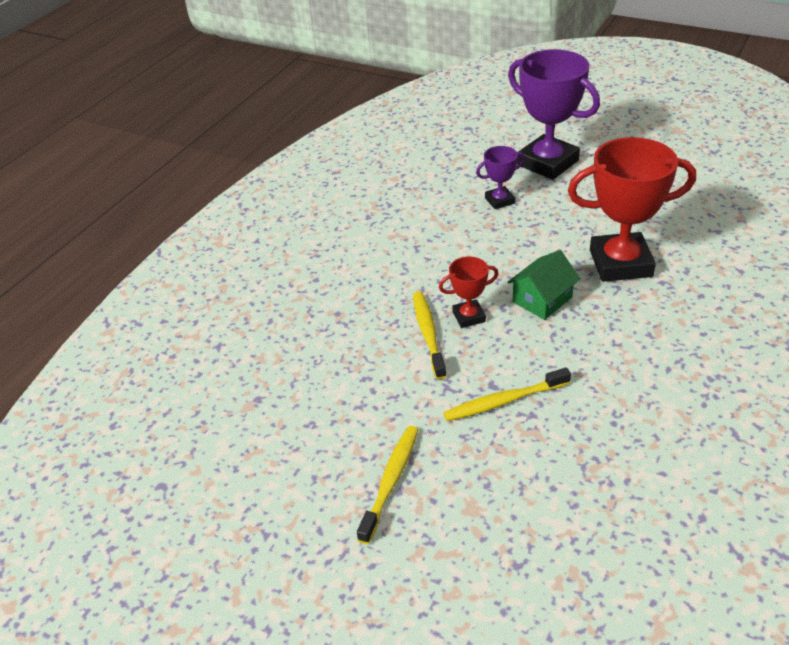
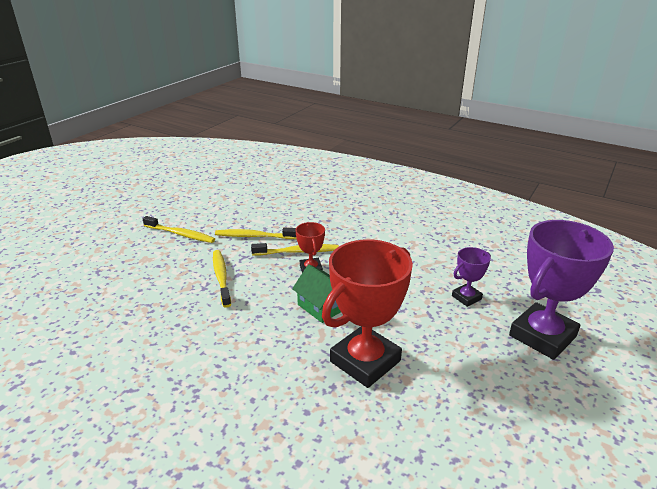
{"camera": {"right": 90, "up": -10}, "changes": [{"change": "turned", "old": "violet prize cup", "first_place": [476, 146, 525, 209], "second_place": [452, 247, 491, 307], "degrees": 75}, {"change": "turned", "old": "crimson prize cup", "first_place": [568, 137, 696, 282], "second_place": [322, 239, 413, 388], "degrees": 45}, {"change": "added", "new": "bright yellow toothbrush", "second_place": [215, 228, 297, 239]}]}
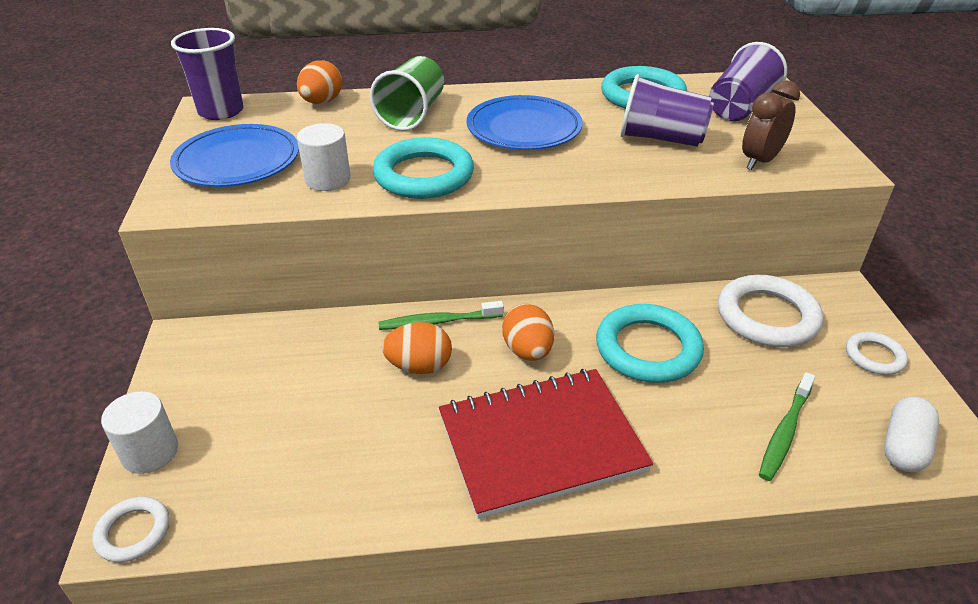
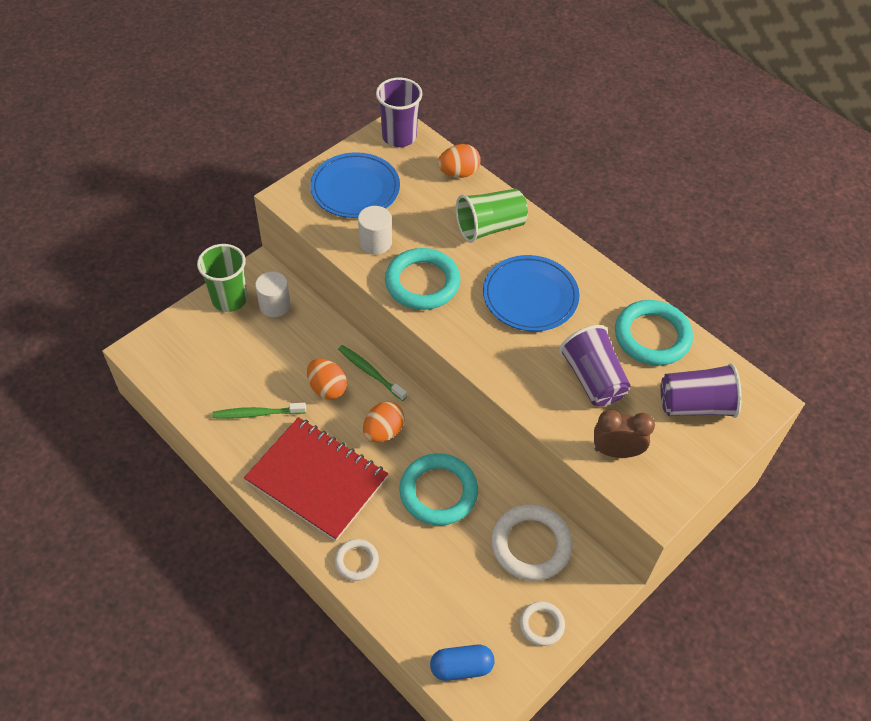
{"camera": {"right": 50, "up": 15}, "changes": [{"change": "moved", "old": "snow-white ring", "first_place": [92, 496, 170, 562], "second_place": [335, 539, 379, 581]}, {"change": "moved", "old": "snow-white cylinder", "first_place": [101, 391, 178, 474], "second_place": [255, 271, 291, 317]}, {"change": "moved", "old": "green toothbrush", "first_place": [759, 372, 815, 481], "second_place": [212, 403, 306, 419]}, {"change": "recoloured", "old": "snow-white pill shape", "new": "cobalt pill shape", "first_place": [884, 397, 939, 472], "second_place": [430, 645, 495, 681]}, {"change": "added", "new": "green beaker", "second_place": [197, 244, 247, 312]}]}
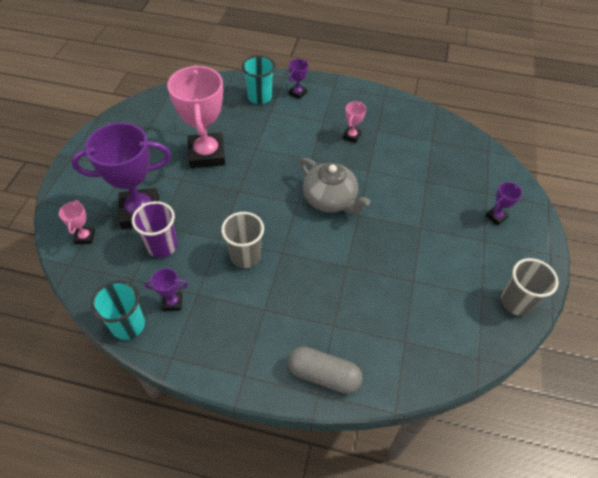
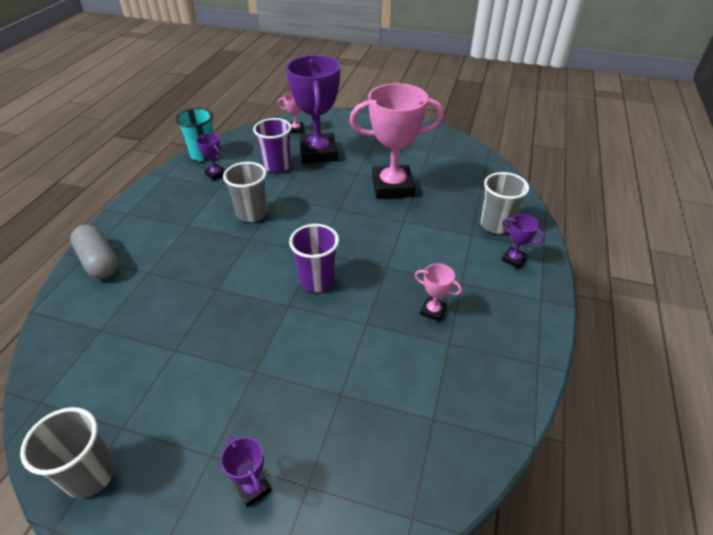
{"camera": {"right": 95, "up": -10}, "changes": [{"change": "turned", "old": "violet prize cup", "first_place": [144, 268, 188, 311], "second_place": [196, 133, 225, 180], "degrees": -45}, {"change": "recoloured", "old": "turquoise beaker", "new": "gray beaker", "first_place": [242, 55, 275, 104], "second_place": [481, 172, 529, 234]}, {"change": "turned", "old": "gray pill shape", "first_place": [288, 347, 363, 394], "second_place": [70, 225, 118, 279], "degrees": -60}, {"change": "replaced", "old": "gray china teapot", "new": "violet beaker", "first_place": [300, 158, 371, 213], "second_place": [289, 224, 339, 292]}]}
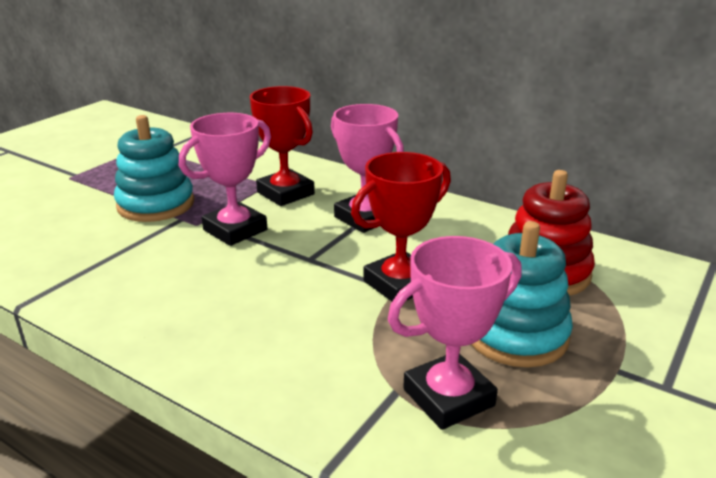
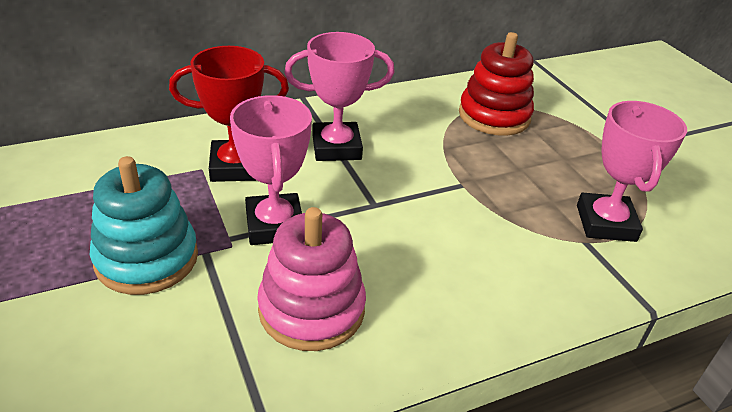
{"camera": {"right": -60, "up": 10}, "changes": [{"change": "removed", "old": "crimson prize cup", "first_place": [351, 152, 451, 301]}, {"change": "removed", "old": "turquoise ring stacker", "first_place": [471, 221, 573, 367]}, {"change": "added", "new": "rosy ring stacker", "second_place": [257, 207, 366, 351]}]}
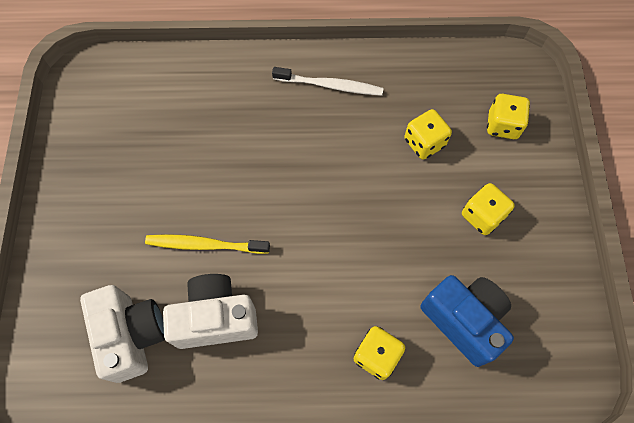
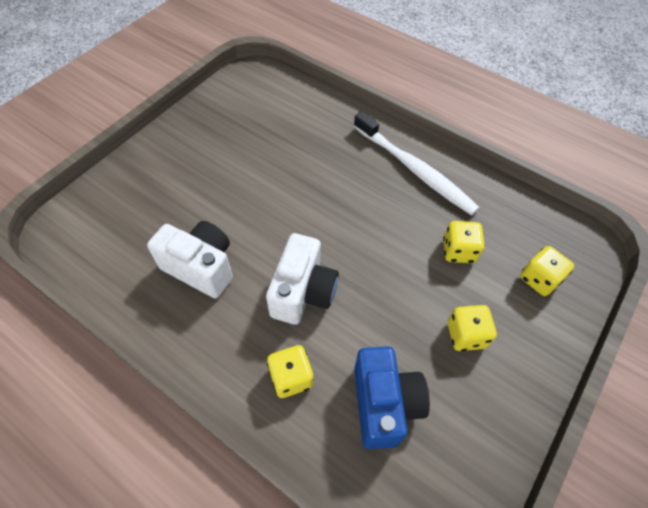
{"camera": {"right": 35, "up": -10}, "changes": [{"change": "moved", "old": "snow-white camera", "first_place": [80, 285, 165, 383], "second_place": [266, 233, 339, 325]}, {"change": "removed", "old": "bright yellow toothbrush", "first_place": [145, 234, 270, 254]}, {"change": "resized", "old": "snow-white toothbrush", "first_place": [272, 67, 384, 96], "second_place": [353, 111, 480, 215], "factor": 1.57}]}
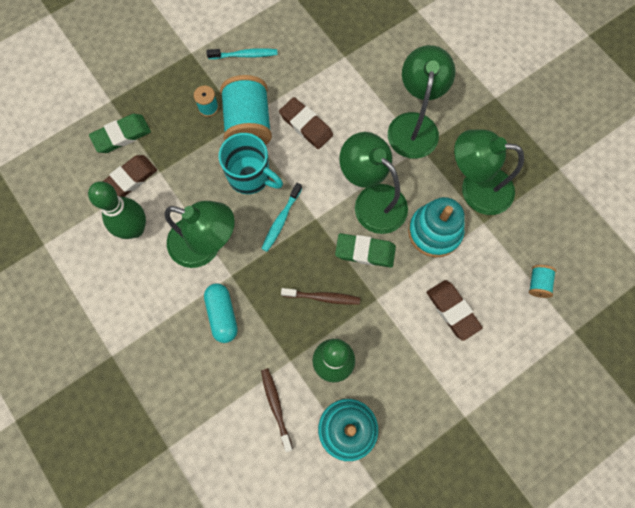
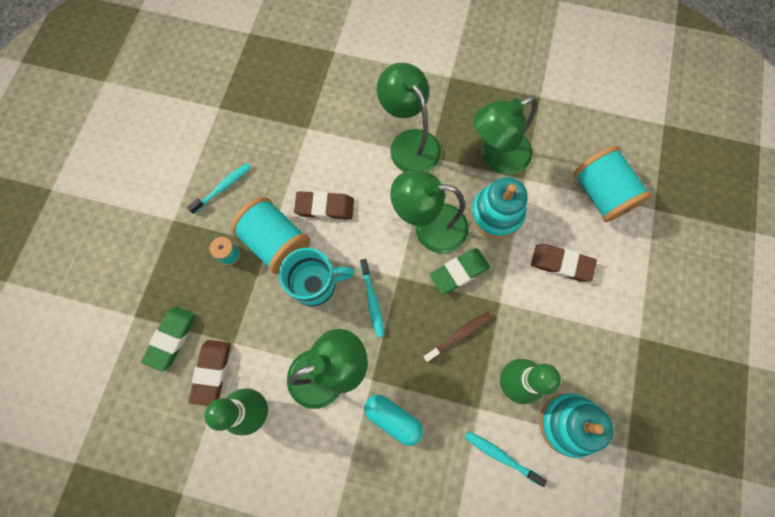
{"camera": {"right": -40, "up": 0}, "changes": [{"change": "recoloured", "old": "dark brown toothbrush", "new": "turquoise toothbrush", "first_place": [261, 368, 293, 452], "second_place": [465, 431, 547, 487]}, {"change": "resized", "old": "turquoise reel of thread", "first_place": [529, 265, 556, 298], "second_place": [573, 145, 652, 222], "factor": 2.22}]}
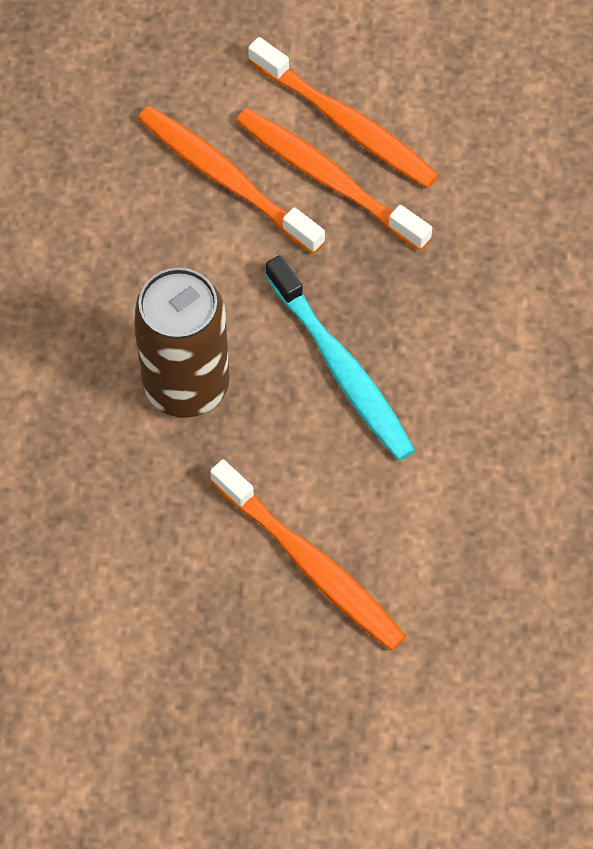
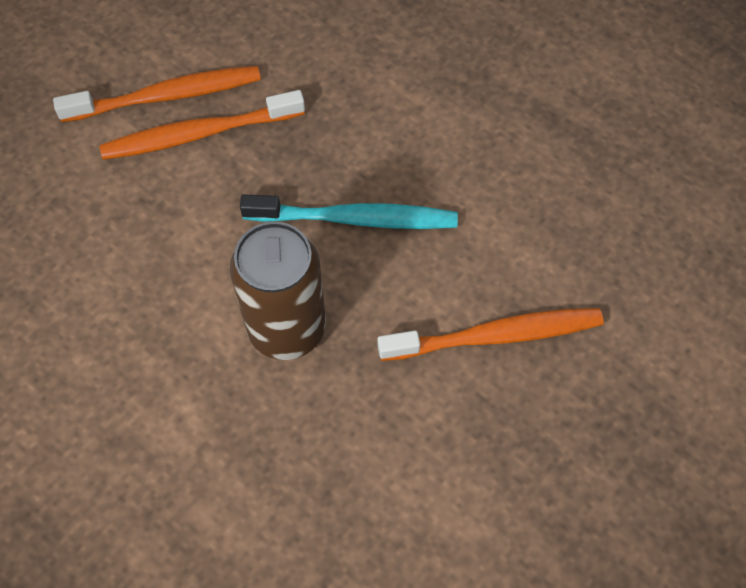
{"camera": {"right": -55, "up": 0}, "changes": [{"change": "removed", "old": "bright orange toothbrush", "first_place": [138, 106, 325, 254]}]}
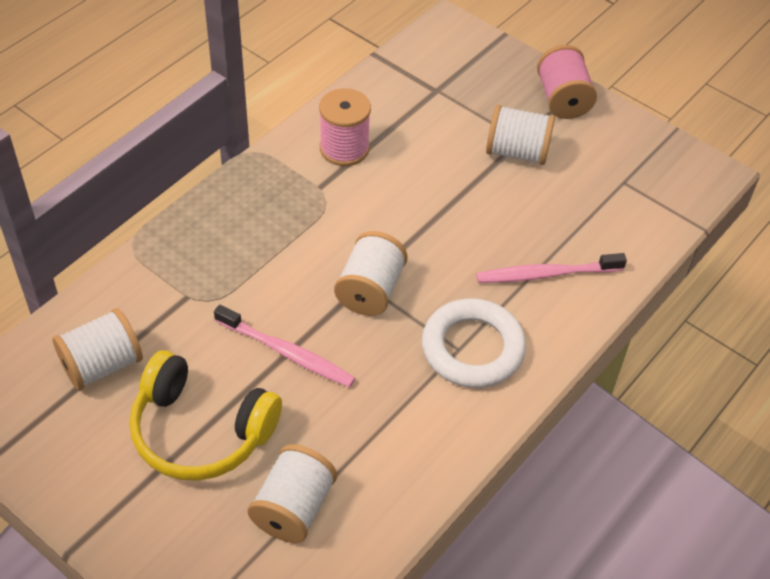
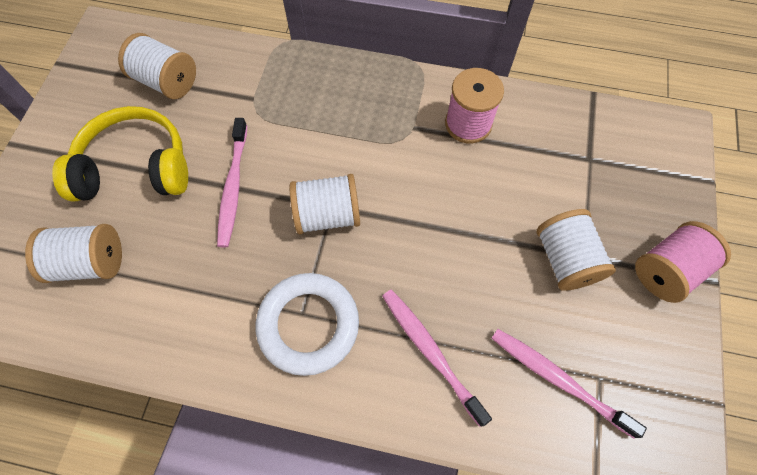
{"camera": {"right": 65, "up": 15}, "changes": [{"change": "turned", "old": "bright yellow headphones", "first_place": [130, 350, 282, 481], "second_place": [52, 106, 188, 201], "degrees": 90}, {"change": "added", "new": "rosy toothbrush", "second_place": [491, 329, 647, 439]}]}
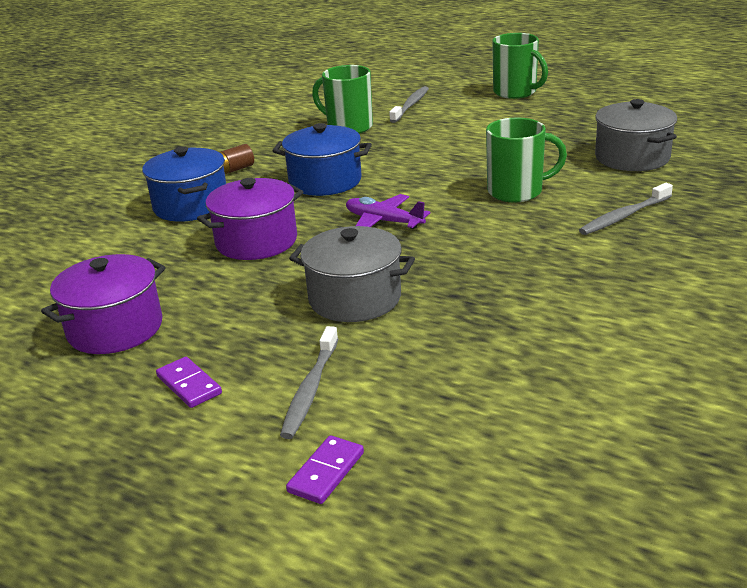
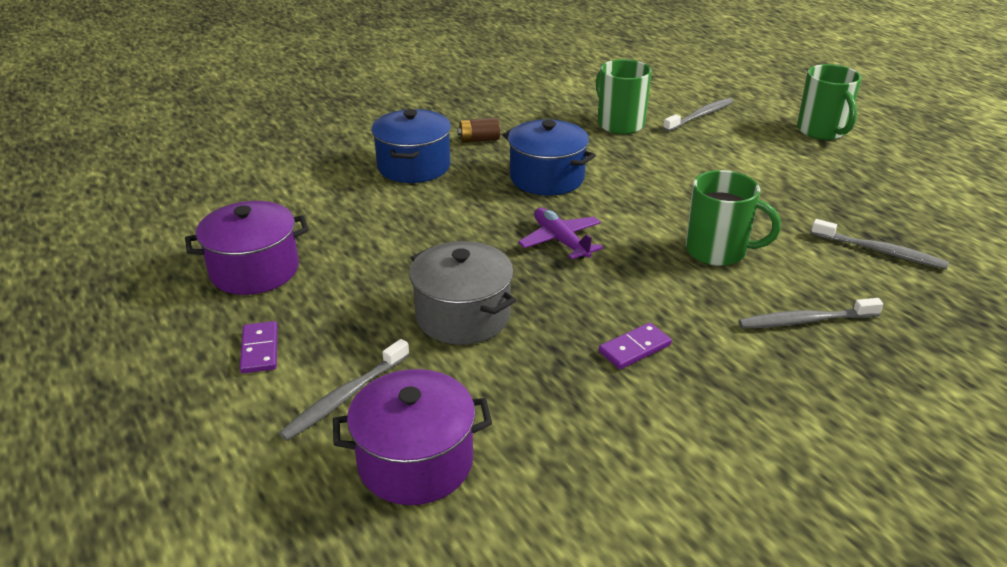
{"camera": {"right": 25, "up": 5}, "changes": [{"change": "moved", "old": "violet stockpot", "first_place": [197, 178, 303, 260], "second_place": [333, 369, 492, 505]}, {"change": "moved", "old": "violet domino tile", "first_place": [286, 435, 364, 504], "second_place": [599, 323, 672, 369]}, {"change": "replaced", "old": "gray stockpot", "new": "gray toothbrush", "first_place": [595, 99, 677, 171], "second_place": [811, 219, 949, 269]}]}
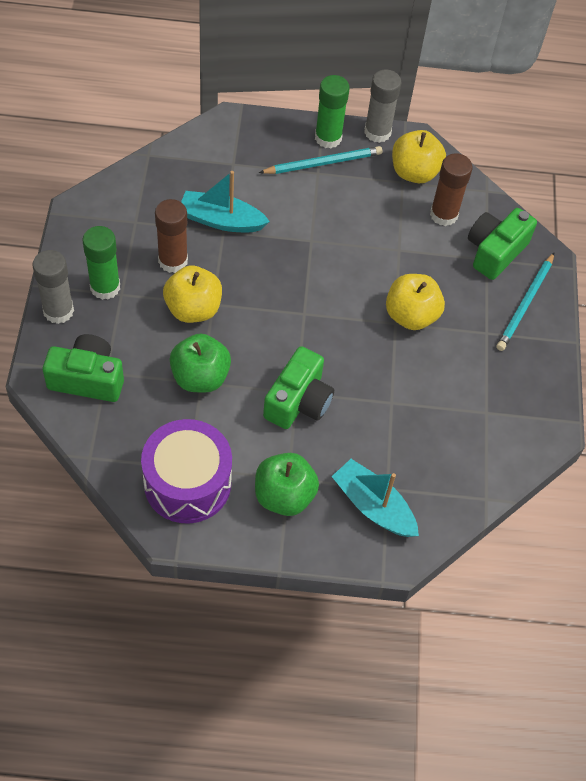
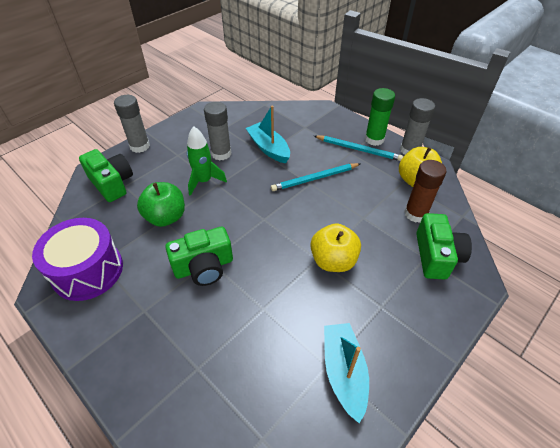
{"camera": {"right": 45, "up": -10}, "changes": [{"change": "removed", "old": "green glue", "first_place": [82, 226, 120, 300]}, {"change": "recoloured", "old": "dark brown glue", "new": "gray glue", "first_place": [155, 199, 188, 273], "second_place": [204, 102, 231, 161]}, {"change": "replaced", "old": "bright yellow apple", "new": "green toy rocket", "first_place": [163, 265, 222, 323], "second_place": [187, 126, 227, 196]}, {"change": "removed", "old": "green apple", "first_place": [255, 453, 319, 516]}, {"change": "moved", "old": "turquoise sailboat", "first_place": [331, 459, 419, 537], "second_place": [324, 323, 369, 424]}, {"change": "turned", "old": "green camera", "first_place": [468, 208, 537, 280], "second_place": [416, 213, 472, 280], "degrees": 105}, {"change": "moved", "old": "turquoise lead pencil", "first_place": [496, 253, 554, 351], "second_place": [271, 163, 360, 191]}]}
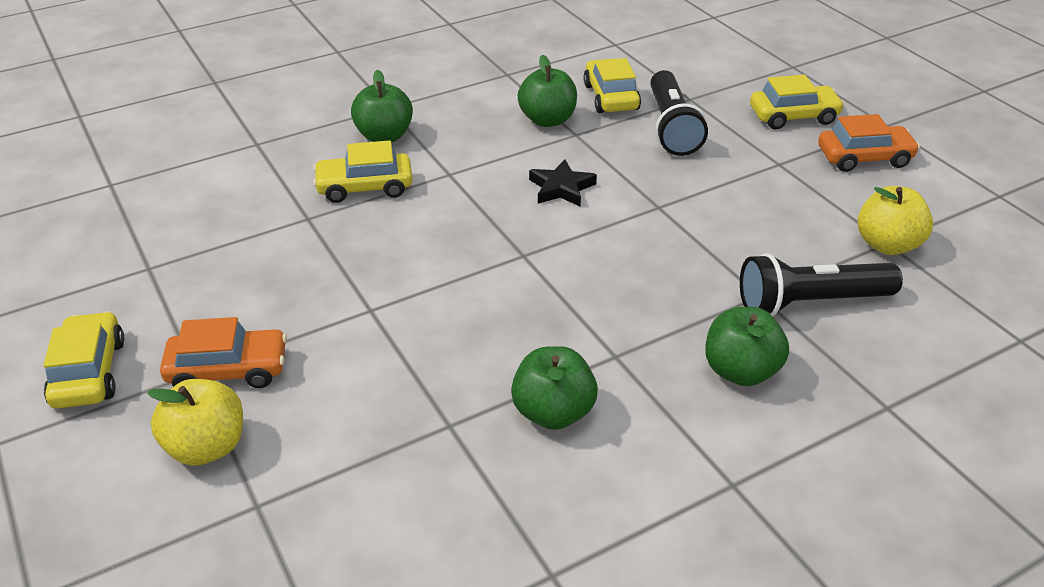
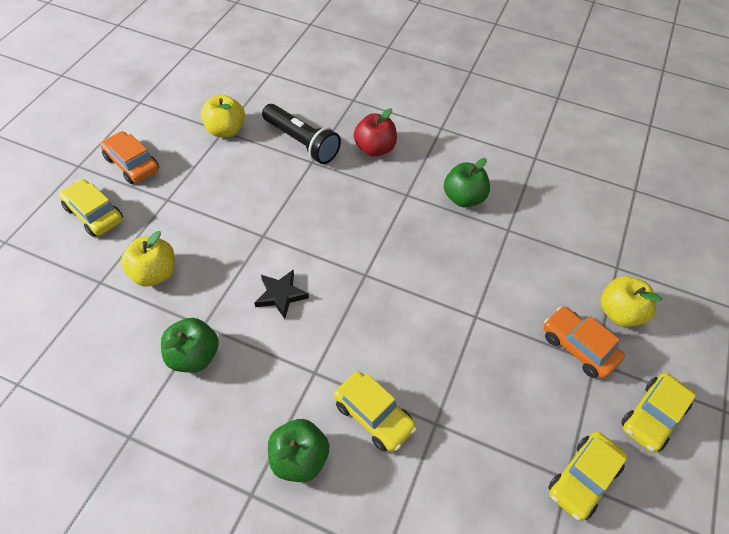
{"camera": {"right": -130, "up": 15}, "changes": [{"change": "moved", "old": "bright yellow car", "first_place": [583, 58, 641, 113], "second_place": [548, 432, 627, 521]}, {"change": "replaced", "old": "ebony pocket torch", "new": "bright yellow apple", "first_place": [650, 70, 708, 156], "second_place": [121, 231, 175, 286]}, {"change": "recoloured", "old": "green apple", "new": "crimson apple", "first_place": [705, 307, 789, 386], "second_place": [354, 109, 397, 157]}]}
